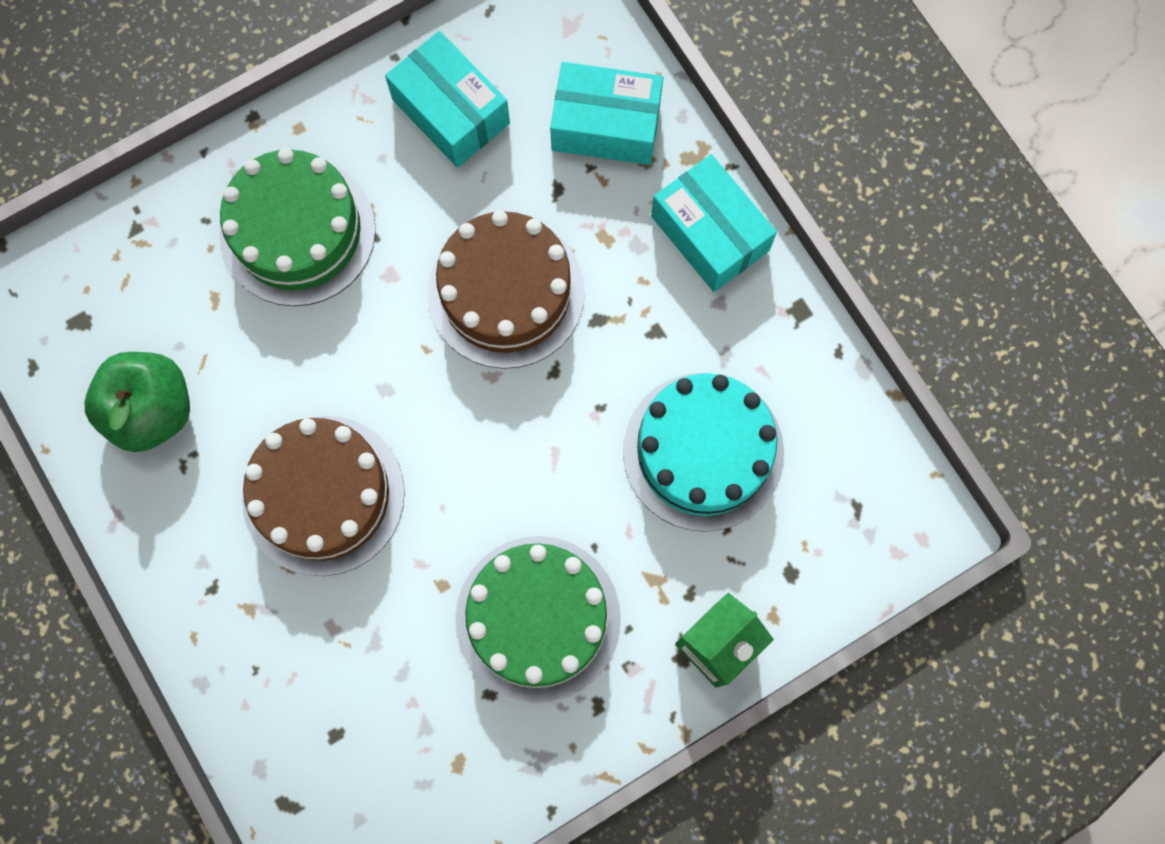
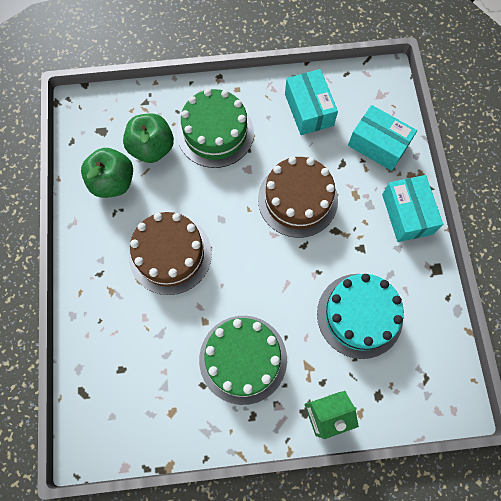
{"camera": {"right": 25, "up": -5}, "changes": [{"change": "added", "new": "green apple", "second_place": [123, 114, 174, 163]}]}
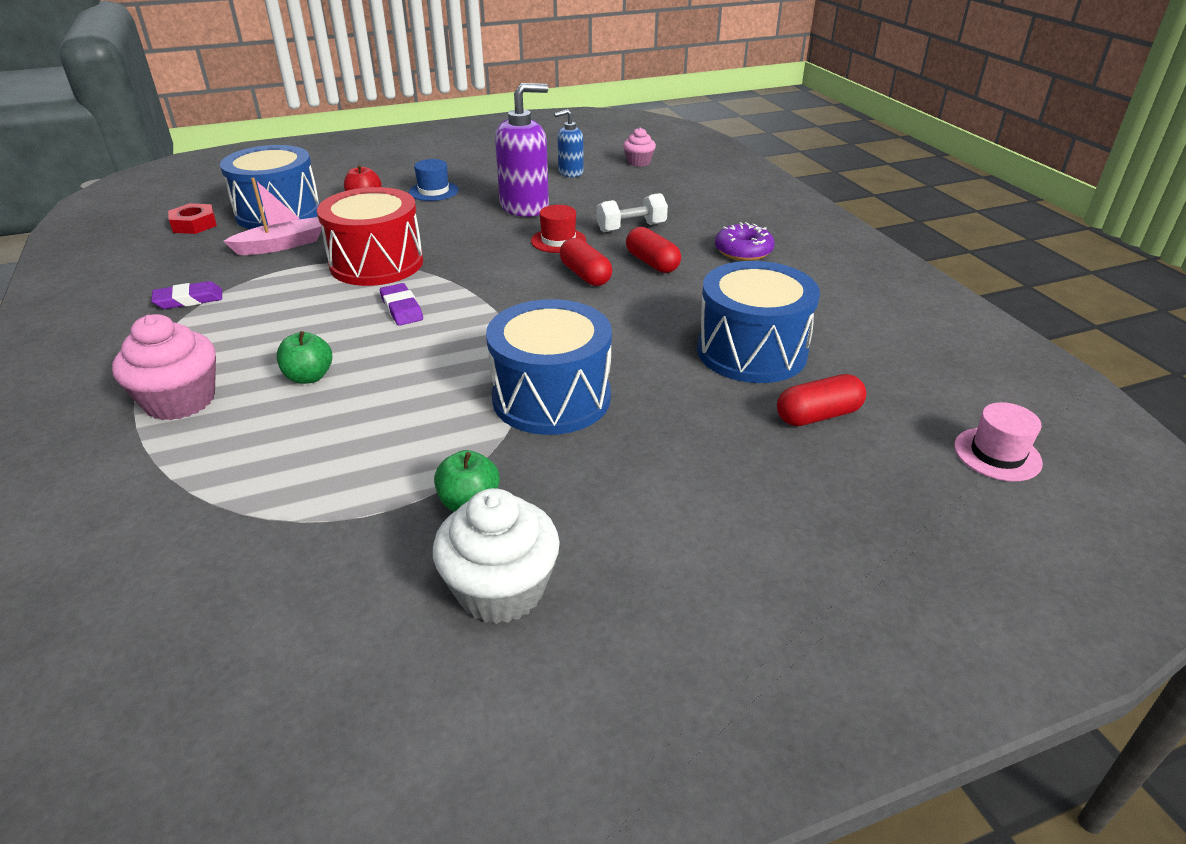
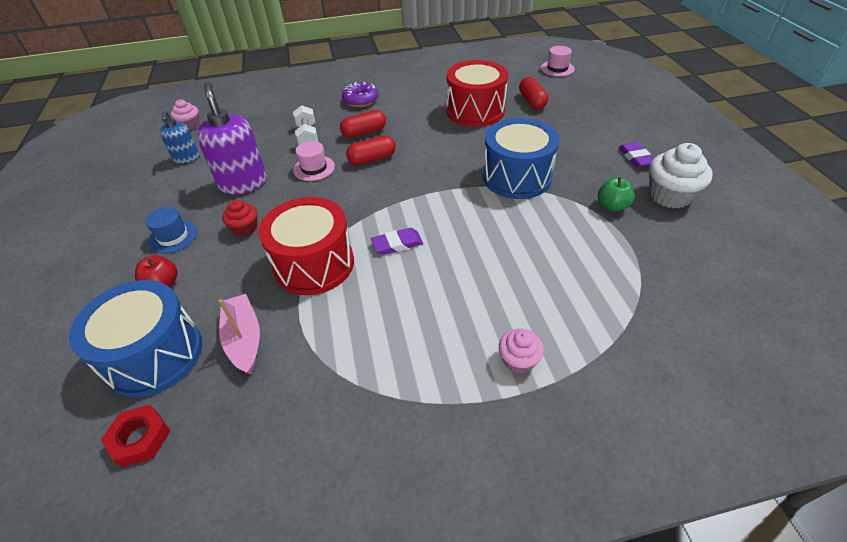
{"camera": {"right": -80, "up": 10}, "changes": [{"change": "resized", "old": "rosy muffin", "first_place": [112, 314, 216, 421], "second_place": [499, 328, 544, 374], "factor": 0.58}, {"change": "moved", "old": "violet gum eraser", "first_place": [151, 281, 222, 309], "second_place": [619, 142, 654, 168]}, {"change": "removed", "old": "green apple", "first_place": [276, 331, 332, 384]}, {"change": "recoloured", "old": "crimson hat", "new": "rosy hat", "first_place": [531, 205, 586, 253], "second_place": [293, 141, 335, 181]}, {"change": "recoloured", "old": "cobalt drum", "new": "crimson drum", "first_place": [697, 261, 820, 383], "second_place": [446, 60, 508, 127]}, {"change": "added", "new": "crimson muffin", "second_place": [222, 200, 257, 237]}]}
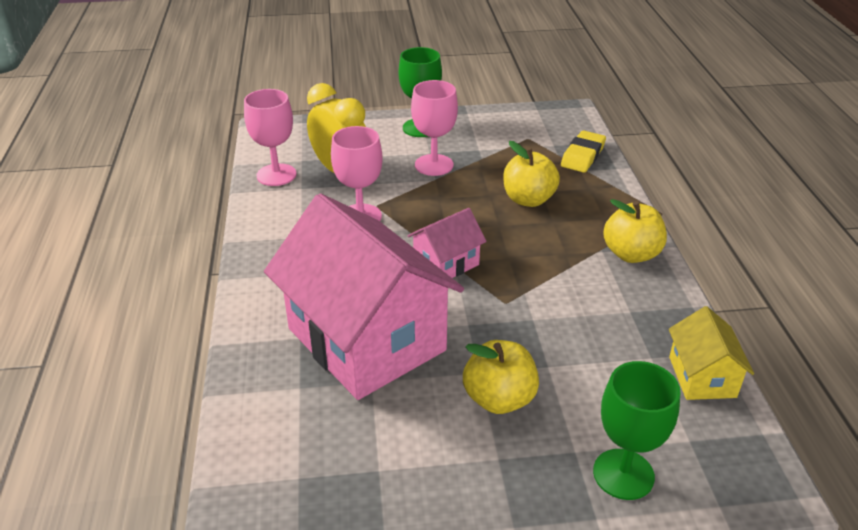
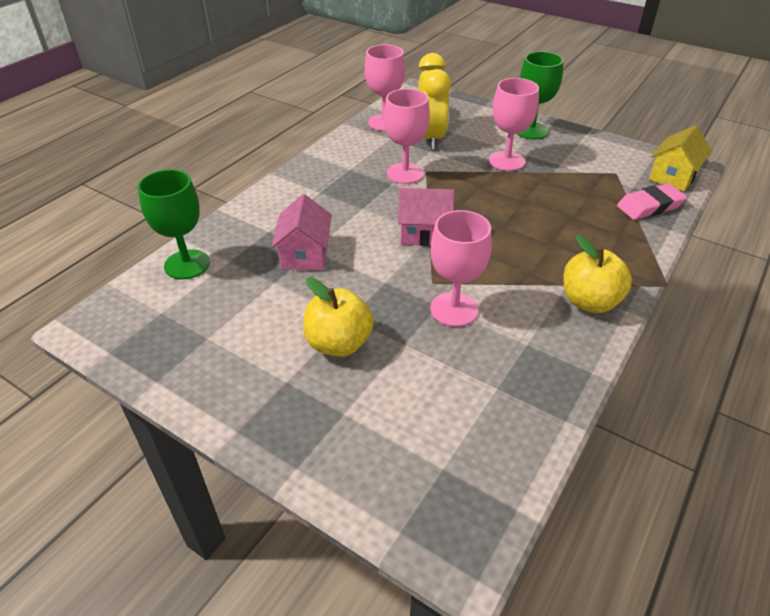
{"camera": {"right": 40, "up": 5}, "changes": [{"change": "resized", "old": "rosy cottage", "first_place": [264, 193, 464, 400], "second_place": [271, 194, 332, 270], "factor": 0.45}, {"change": "removed", "old": "bright yellow apple", "first_place": [503, 141, 560, 207]}, {"change": "recoloured", "old": "bright yellow gum eraser", "new": "rosy gum eraser", "first_place": [561, 130, 606, 173], "second_place": [617, 183, 687, 220]}, {"change": "moved", "old": "green wine glass", "first_place": [593, 361, 680, 500], "second_place": [138, 169, 210, 279]}, {"change": "moved", "old": "bright yellow cottage", "first_place": [669, 306, 754, 400], "second_place": [649, 125, 712, 191]}, {"change": "added", "new": "rosy wine glass", "second_place": [430, 210, 492, 327]}]}
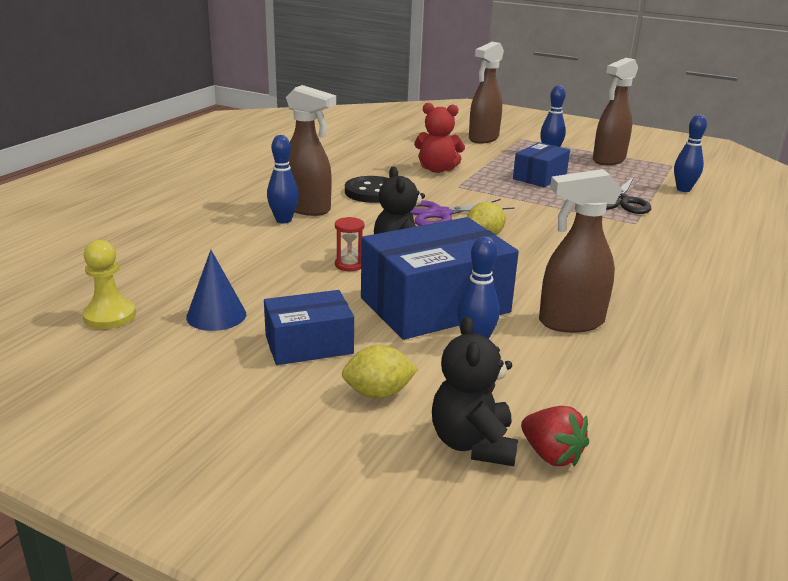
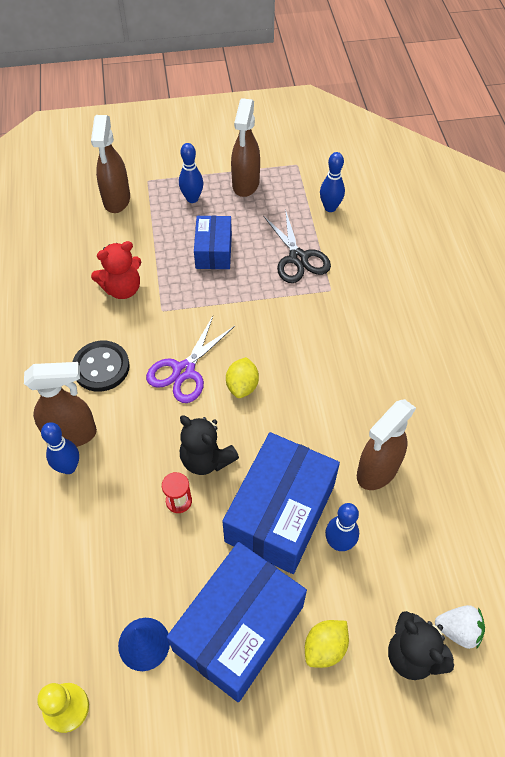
{"camera": {"right": -35, "up": 30}, "changes": [{"change": "resized", "old": "cobalt parcel", "first_place": [264, 290, 354, 365], "second_place": [167, 542, 307, 702], "factor": 1.75}, {"change": "recoloured", "old": "crimson strawberry", "new": "snow-white strawberry", "first_place": [521, 406, 589, 466], "second_place": [435, 605, 485, 649]}]}
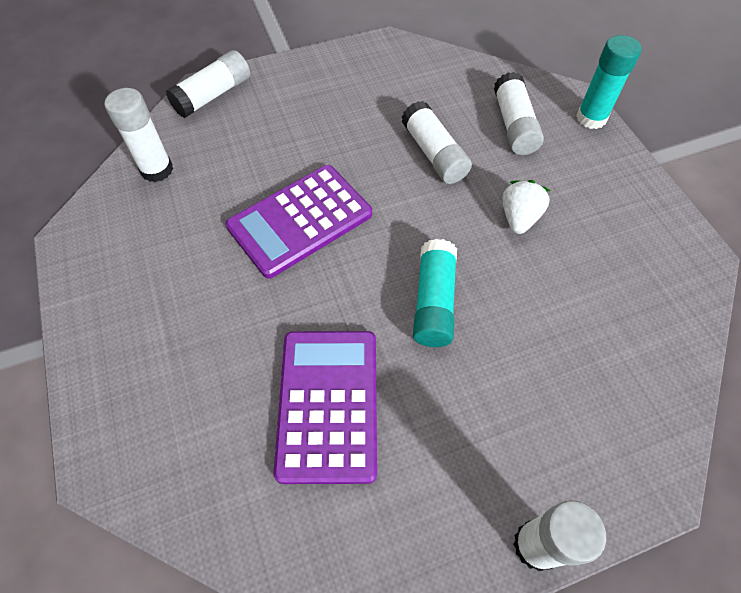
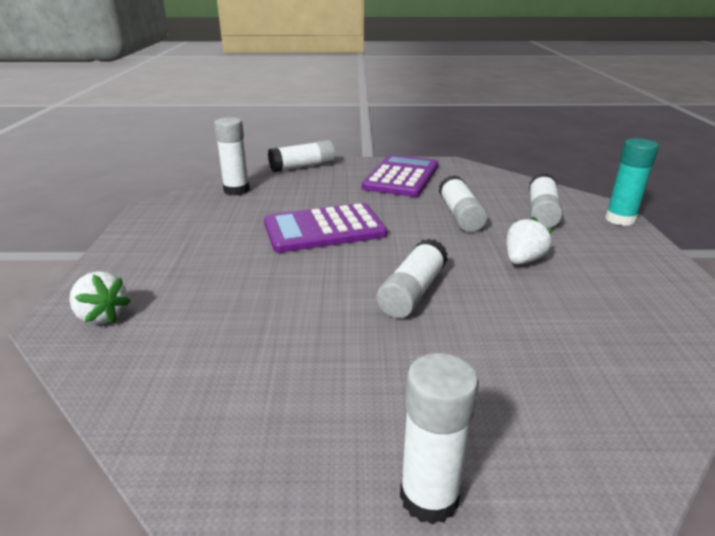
{"camera": {"right": 20, "up": -30}, "changes": [{"change": "moved", "old": "violet calculator", "first_place": [274, 331, 377, 484], "second_place": [362, 155, 438, 197]}, {"change": "recoloured", "old": "turquoise glue", "new": "snow-white glue", "first_place": [413, 239, 457, 347], "second_place": [377, 238, 448, 318]}, {"change": "added", "new": "snow-white strawberry", "second_place": [69, 271, 131, 324]}]}
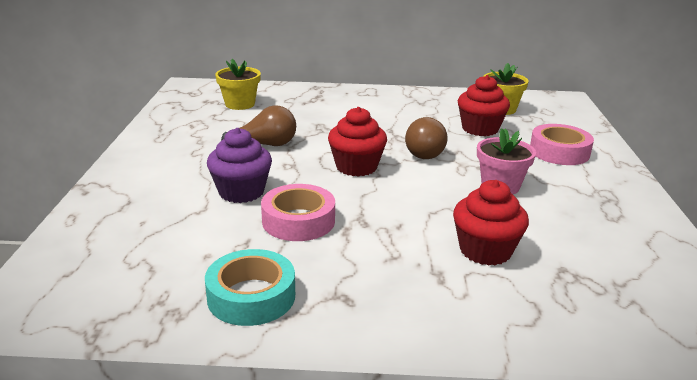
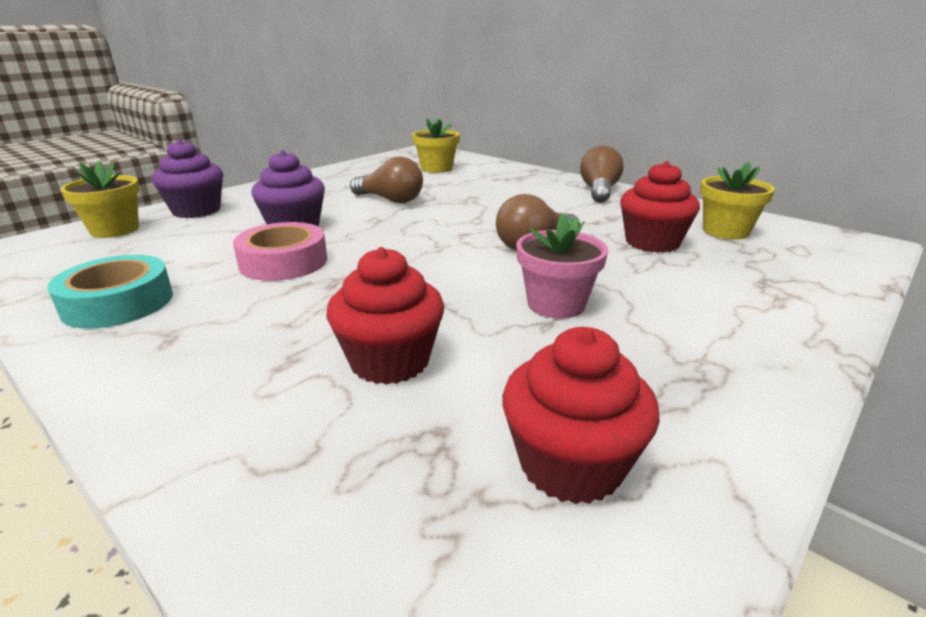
{"camera": {"right": 40, "up": 0}, "changes": [{"change": "moved", "old": "crimson muffin", "first_place": [328, 107, 387, 177], "second_place": [502, 327, 660, 504]}, {"change": "removed", "old": "rosy sticky tape", "first_place": [530, 124, 594, 165]}, {"change": "added", "new": "bright yellow plant pot", "second_place": [60, 161, 140, 238]}, {"change": "added", "new": "violet muffin", "second_place": [152, 139, 223, 218]}, {"change": "added", "new": "dark brown lightbulb", "second_place": [580, 145, 624, 203]}]}
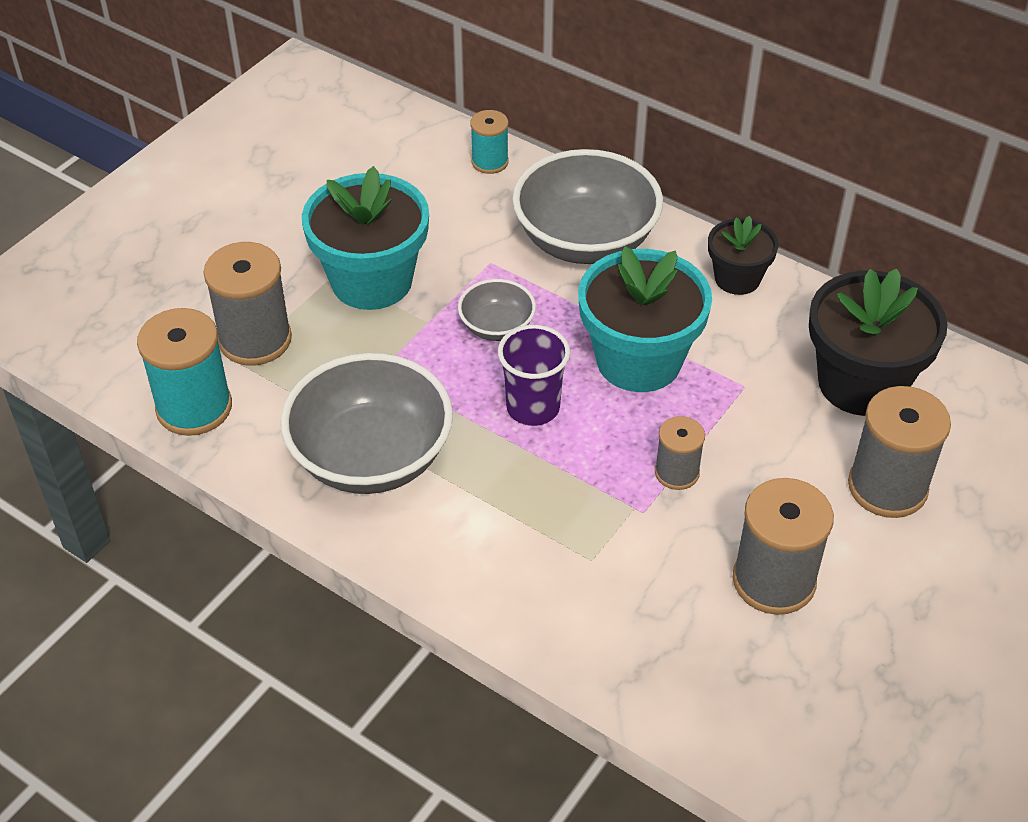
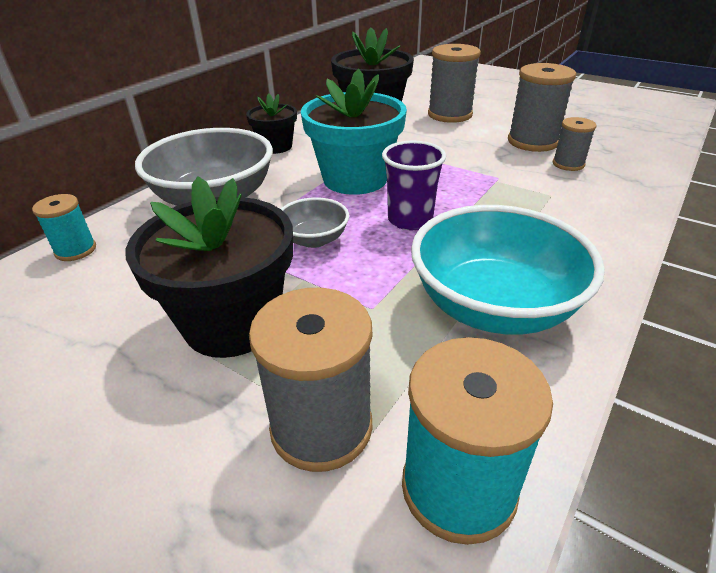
{"camera": {"right": -90, "up": -10}, "changes": [{"change": "recoloured", "old": "gray bowl", "new": "turquoise bowl", "first_place": [280, 353, 453, 494], "second_place": [411, 205, 605, 335]}, {"change": "recoloured", "old": "turquoise plant pot", "new": "ebony plant pot", "first_place": [302, 166, 429, 310], "second_place": [126, 177, 293, 358]}, {"change": "moved", "old": "gray reel of thread", "first_place": [655, 416, 705, 490], "second_place": [553, 117, 596, 171]}]}
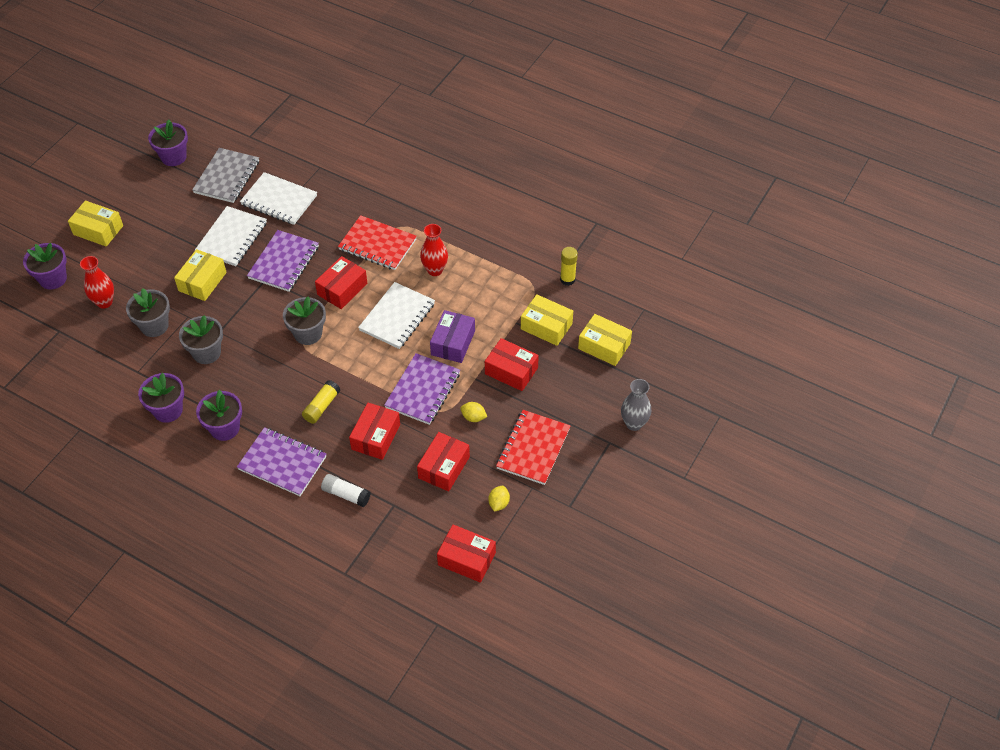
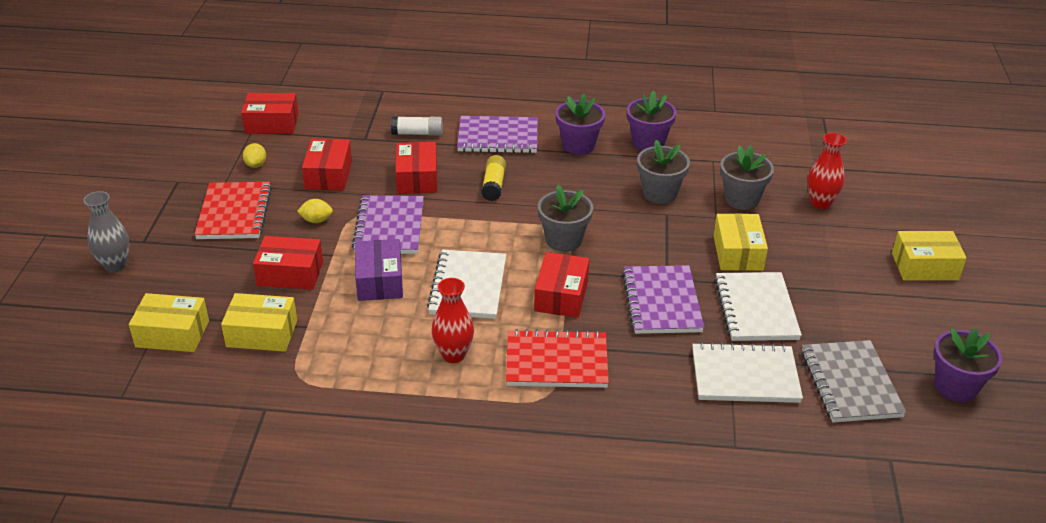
{"camera": {"right": 155, "up": -15}, "changes": [{"change": "removed", "old": "violet plant pot", "first_place": [23, 243, 67, 290]}, {"change": "removed", "old": "bright yellow glue", "first_place": [560, 247, 578, 286]}]}
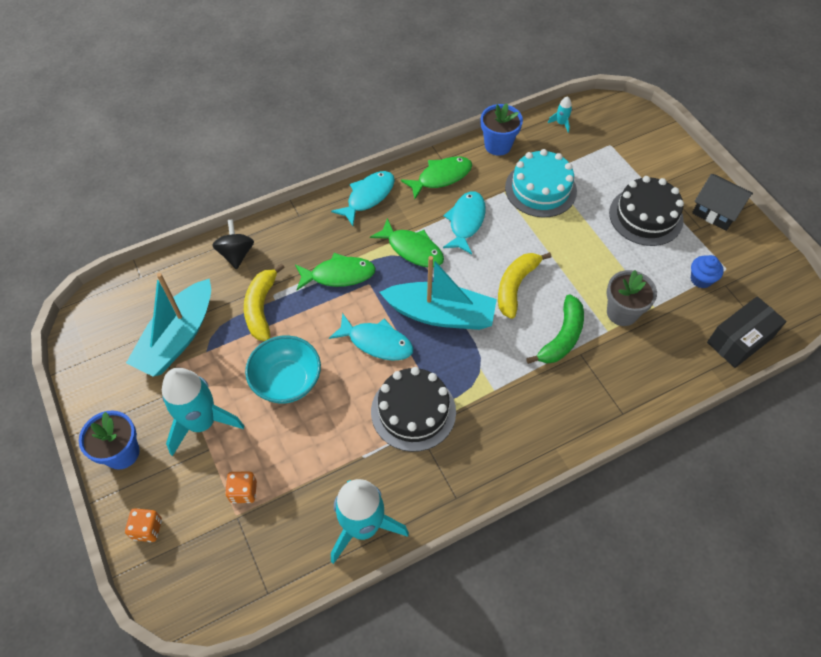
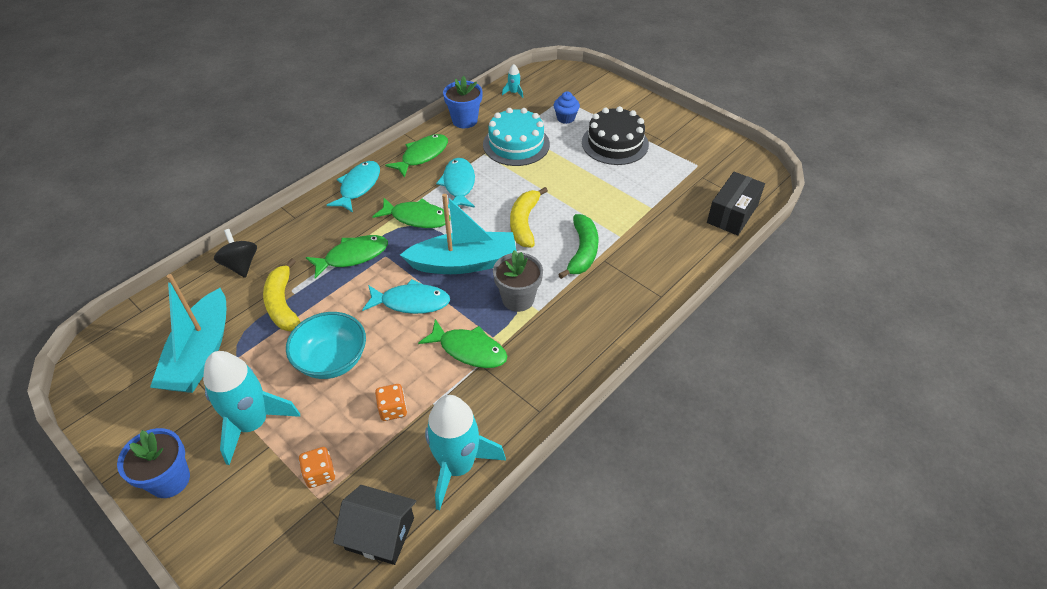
{"camera": {"right": -20, "up": -10}, "changes": [{"change": "moved", "old": "bright orange dice", "first_place": [125, 508, 162, 542], "second_place": [375, 384, 407, 421]}, {"change": "replaced", "old": "ebony cake", "new": "green toy fish", "first_place": [371, 367, 456, 452], "second_place": [418, 319, 507, 368]}, {"change": "moved", "old": "gray plant pot", "first_place": [606, 270, 657, 326], "second_place": [493, 250, 543, 312]}, {"change": "moved", "old": "cobalt muffin", "first_place": [691, 255, 724, 288], "second_place": [554, 92, 580, 124]}, {"change": "moved", "old": "ebony cottage", "first_place": [692, 174, 753, 231], "second_place": [333, 485, 416, 565]}]}
